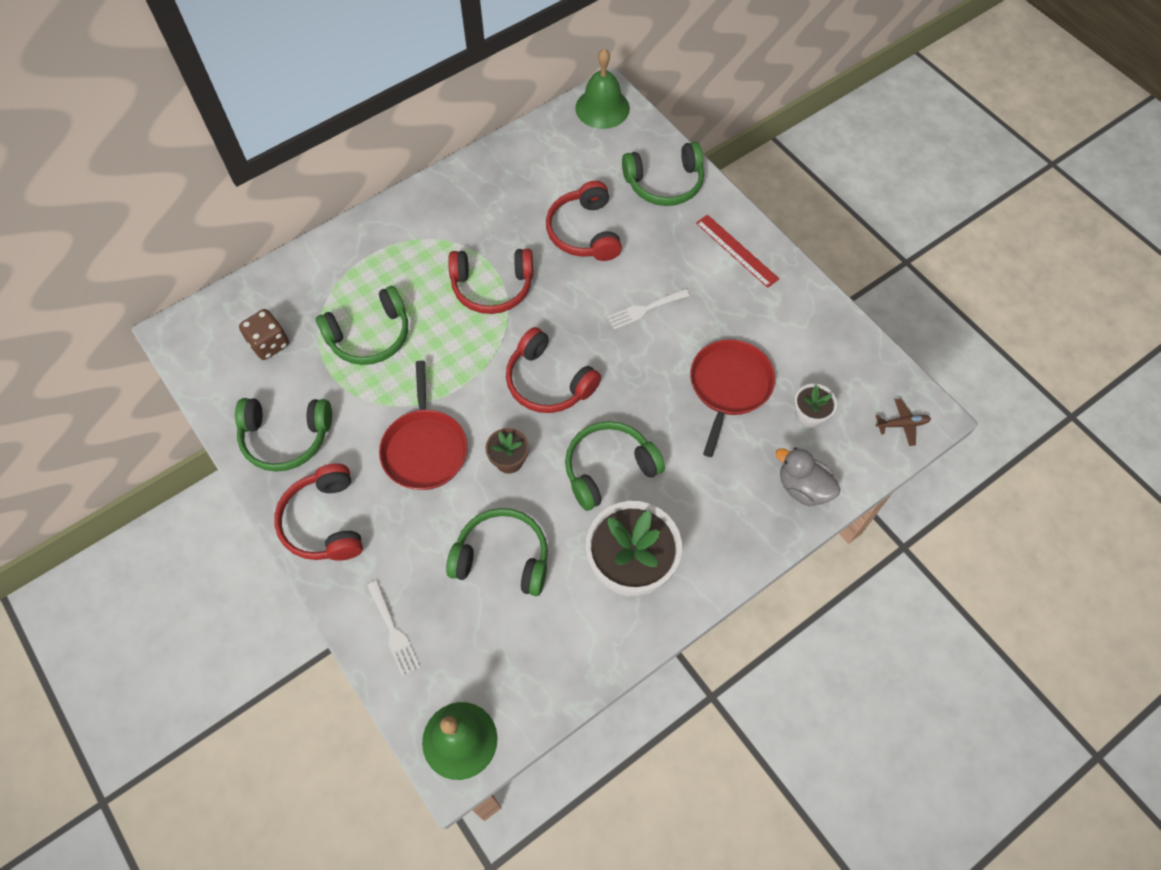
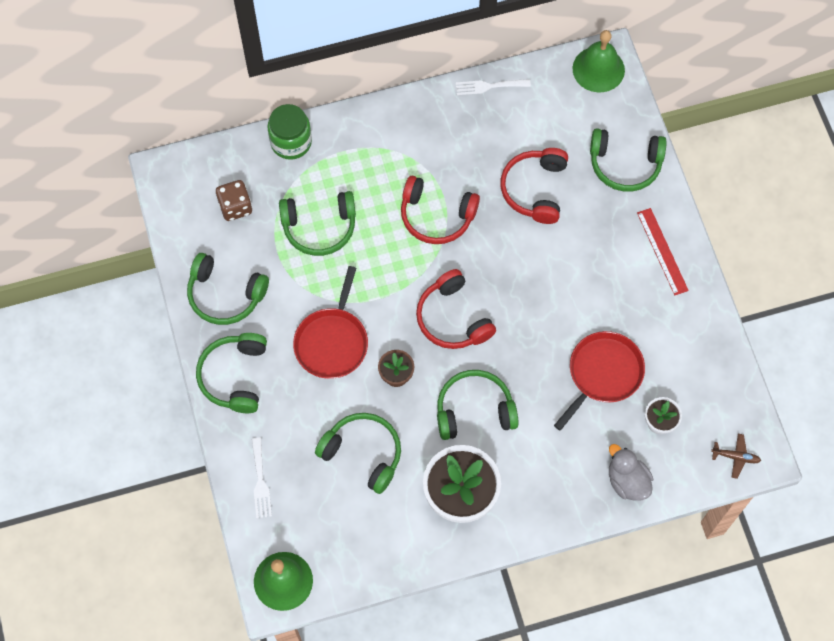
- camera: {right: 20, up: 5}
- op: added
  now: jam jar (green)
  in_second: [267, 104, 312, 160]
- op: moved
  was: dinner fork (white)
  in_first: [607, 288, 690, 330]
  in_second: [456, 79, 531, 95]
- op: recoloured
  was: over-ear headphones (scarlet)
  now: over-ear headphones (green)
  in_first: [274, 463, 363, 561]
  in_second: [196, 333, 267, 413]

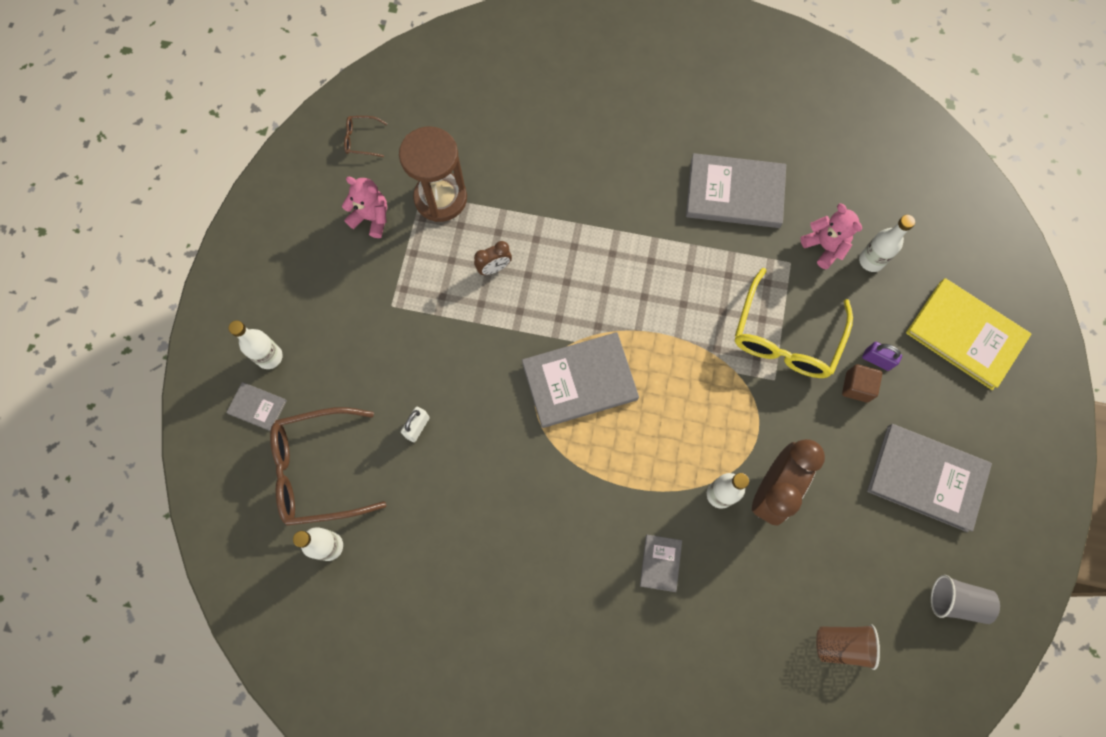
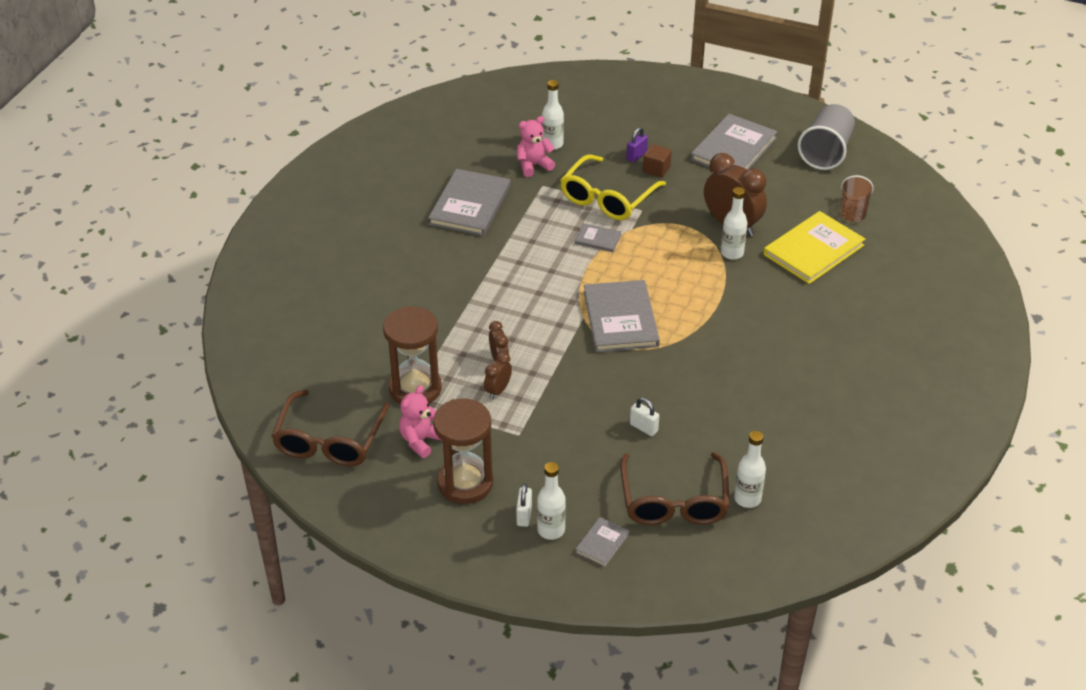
- camera: {right: -80, up: -30}
- op: added
  now: sand timer (brown)
  in_second: [433, 399, 493, 504]
- op: added
  now: clock (brown)
  in_second: [484, 352, 512, 399]
- op: added
  now: small lock (white)
  in_second: [516, 483, 532, 527]
- op: moved
  was: hardback (gray)
  in_first: [640, 535, 682, 592]
  in_second: [575, 223, 622, 252]
- op: moved
  was: hardback (bright yellow)
  in_first: [906, 278, 1031, 390]
  in_second: [764, 211, 865, 284]
- op: turned
  was: glasses (bright yellow)
  in_first: [735, 268, 853, 378]
  in_second: [560, 154, 666, 220]
  clockwise: 90
- op: resized
  was: glasses (brown)
  in_first: [344, 116, 387, 157]
  in_second: [271, 390, 390, 466]
  ratio: 2.29
- op: resized
  was: tumbler (gray)
  in_first: [931, 575, 1000, 624]
  in_second: [798, 104, 855, 170]
  ratio: 1.58

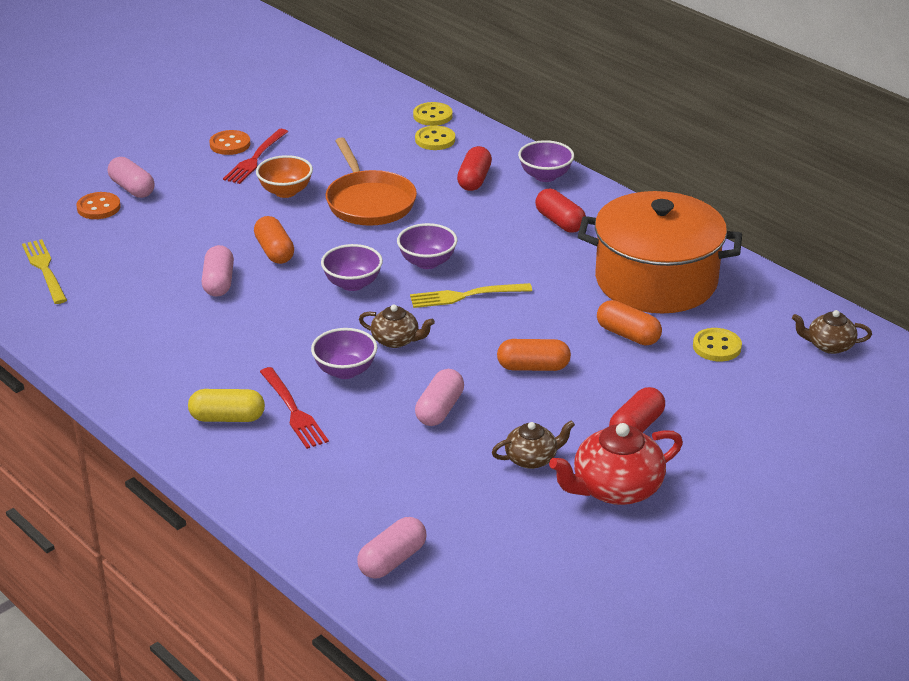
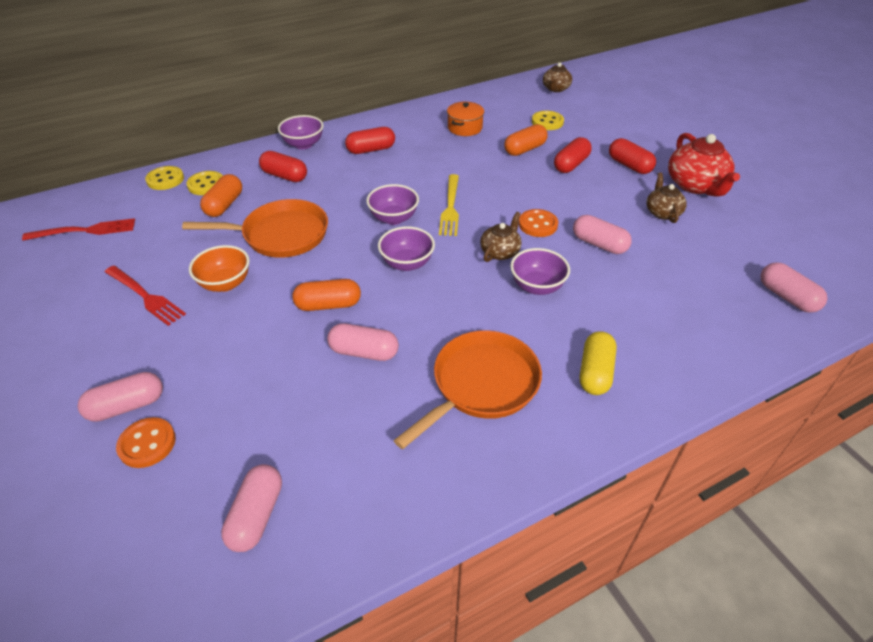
- camera: {right: -75, up: 10}
- op: added
  now: pan (bright orange)
  in_second: [393, 330, 542, 449]
- op: added
  now: capsule (scarlet)
  in_second: [554, 137, 592, 173]
- op: moved
  was: sewing button (bright orange)
  in_first: [209, 130, 250, 155]
  in_second: [519, 209, 558, 237]
- op: moved
  was: dinner fork (scarlet)
  in_first: [260, 367, 329, 449]
  in_second: [22, 218, 135, 241]
- op: moved
  was: capsule (bright orange)
  in_first: [497, 339, 571, 371]
  in_second: [200, 174, 242, 217]
- op: replaced
  was: dinner fork (bright yellow)
  now: capsule (rose-pink)
  in_first: [22, 239, 67, 304]
  in_second: [221, 464, 282, 552]
- op: resized
  was: pot (bright orange)
  in_first: [578, 191, 742, 313]
  in_second: [447, 102, 484, 136]
  ratio: 0.41

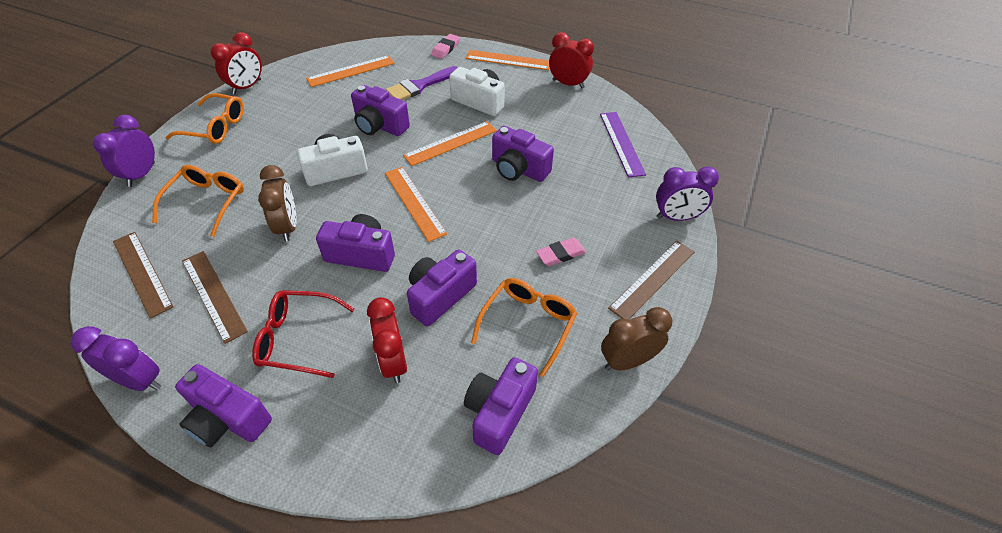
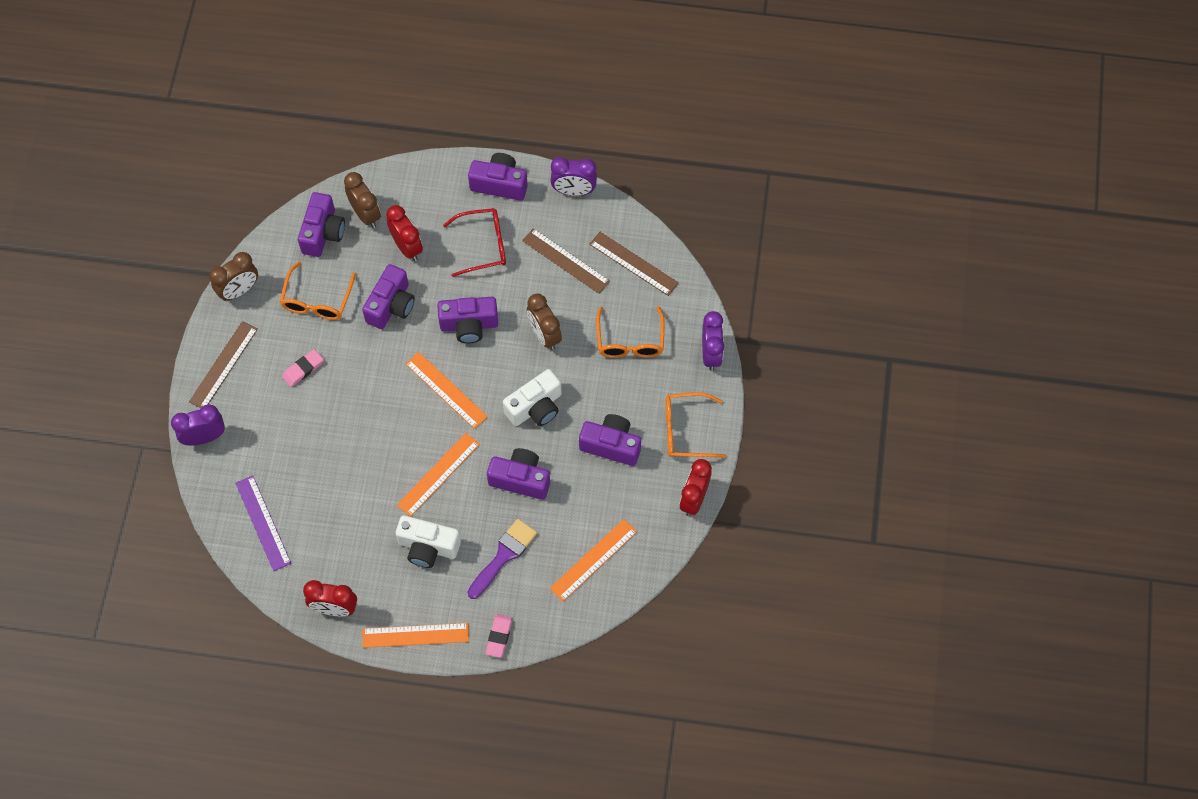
- camera: {right: 165, up: 15}
- op: added
  now: clock (brown)
  in_second: [344, 172, 381, 228]
- op: moved
  was: camera (purple)
  in_first: [492, 126, 554, 182]
  in_second: [579, 414, 641, 466]

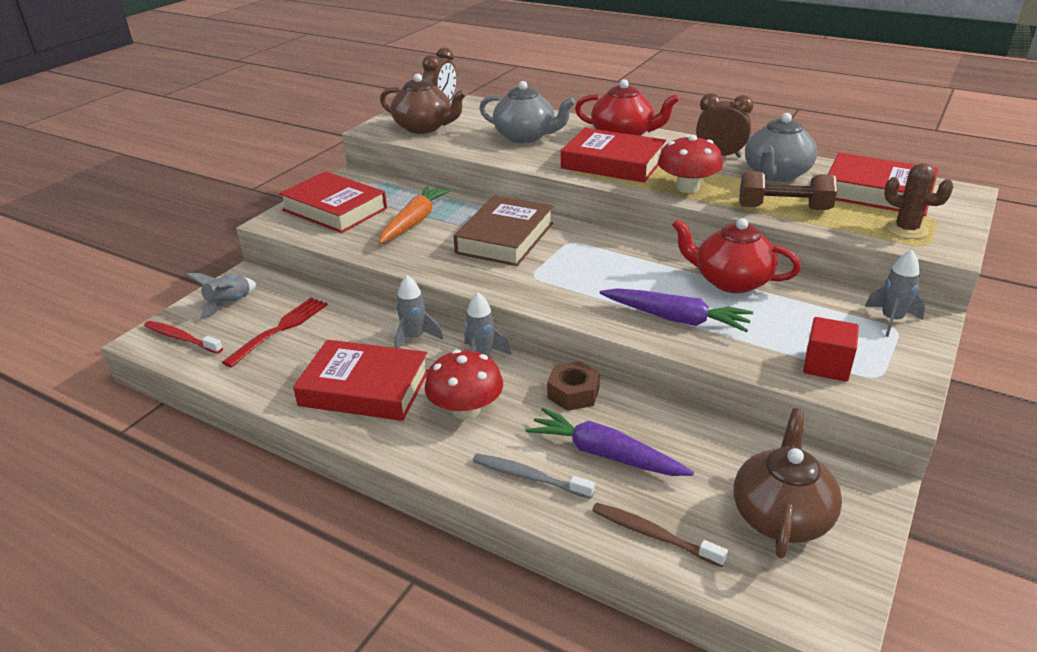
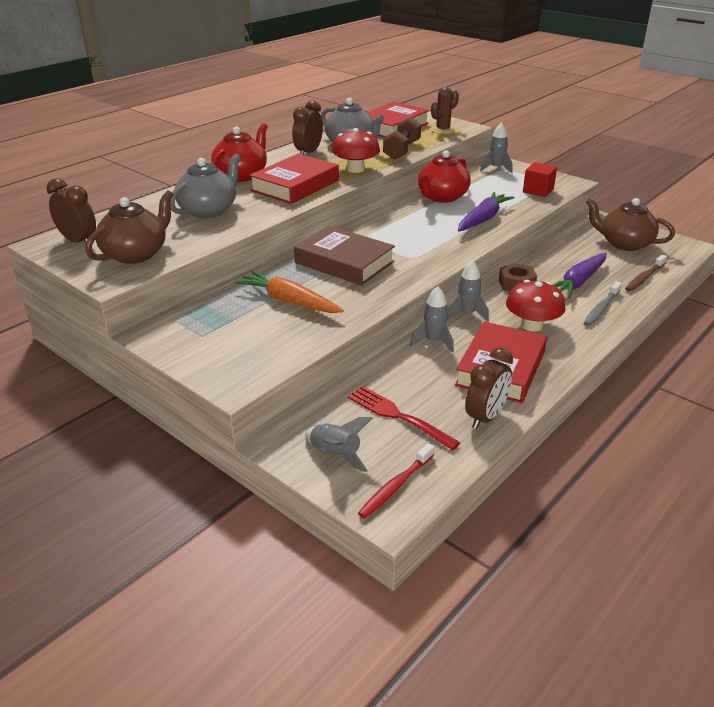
- camera: {right: -80, up: 0}
- op: removed
  was: hardback (scarlet)
  in_first: [279, 171, 387, 233]
- op: added
  now: clock (brown)
  in_second: [465, 347, 513, 429]

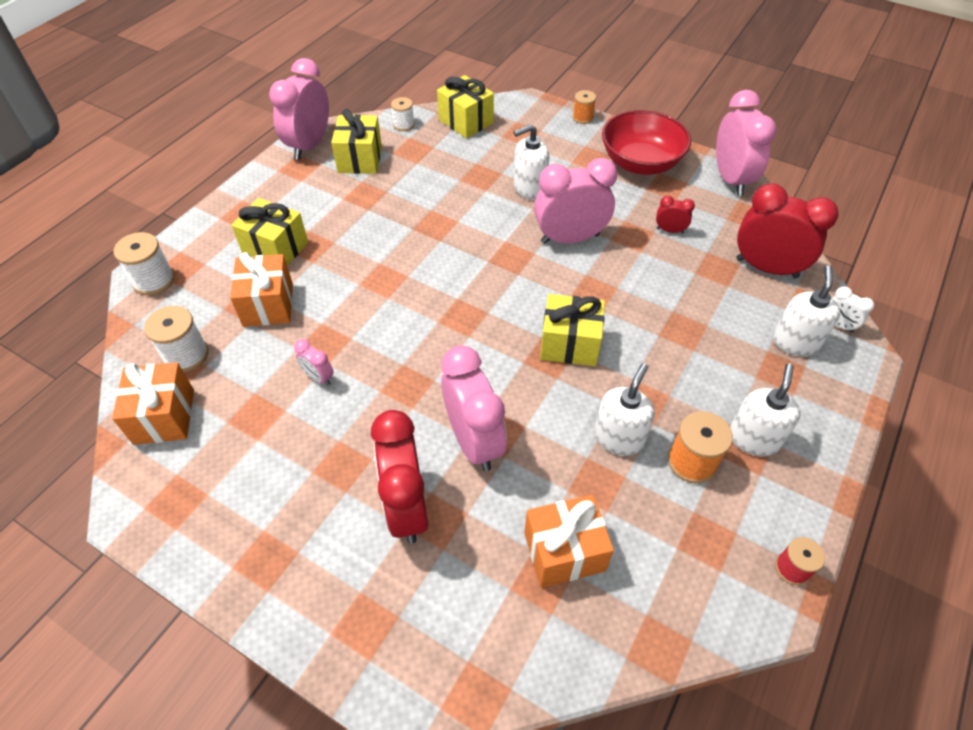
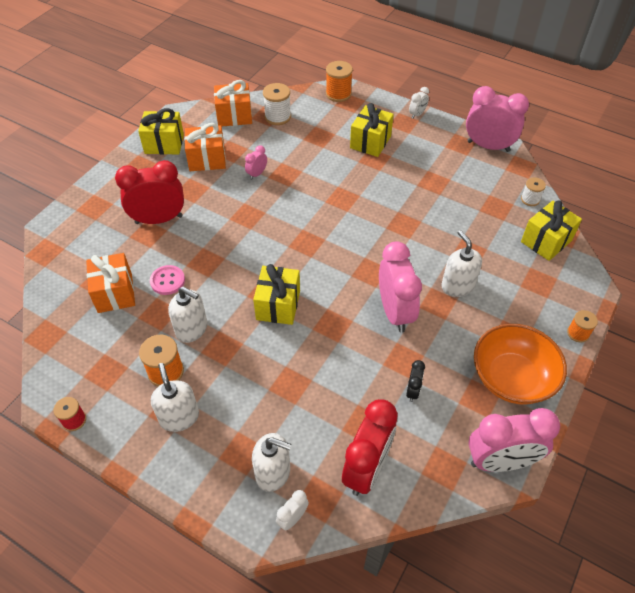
- camera: {right: 90, up: 0}
- op: removed
  was: clock (rose-pink)
  in_first: [441, 345, 507, 471]
- op: added
  now: sewing button (rose-pink)
  in_second: [150, 265, 185, 295]
- op: added
  now: clock (white)
  in_second: [409, 87, 429, 119]
- op: moved
  was: wrapped gift (bright orange)
  in_first: [230, 252, 293, 327]
  in_second: [184, 123, 226, 171]
- op: moved
  was: wrapped gift (bright yellow)
  in_first: [331, 109, 382, 174]
  in_second: [138, 108, 184, 155]
- op: recoloured
  was: spool (white)
  now: spool (bright orange)
  in_first: [113, 232, 175, 295]
  in_second: [326, 61, 353, 102]
- op: recoloured
  was: deep dish (scarlet)
  now: deep dish (bright orange)
  in_first: [602, 110, 691, 175]
  in_second: [474, 324, 567, 404]
- op: recoloured
  was: clock (scarlet)
  now: clock (black)
  in_first: [656, 196, 695, 233]
  in_second: [406, 360, 425, 402]
- op: turned
  was: pump bottle (white)
  in_first: [730, 363, 800, 457]
  in_second: [151, 363, 199, 432]
  clockwise: -135

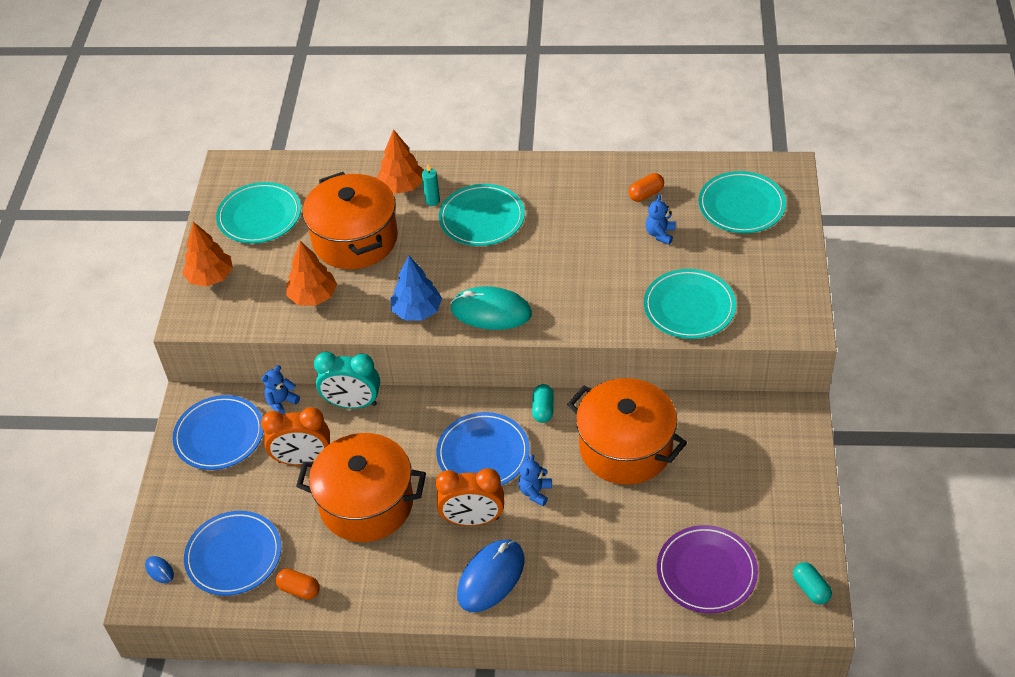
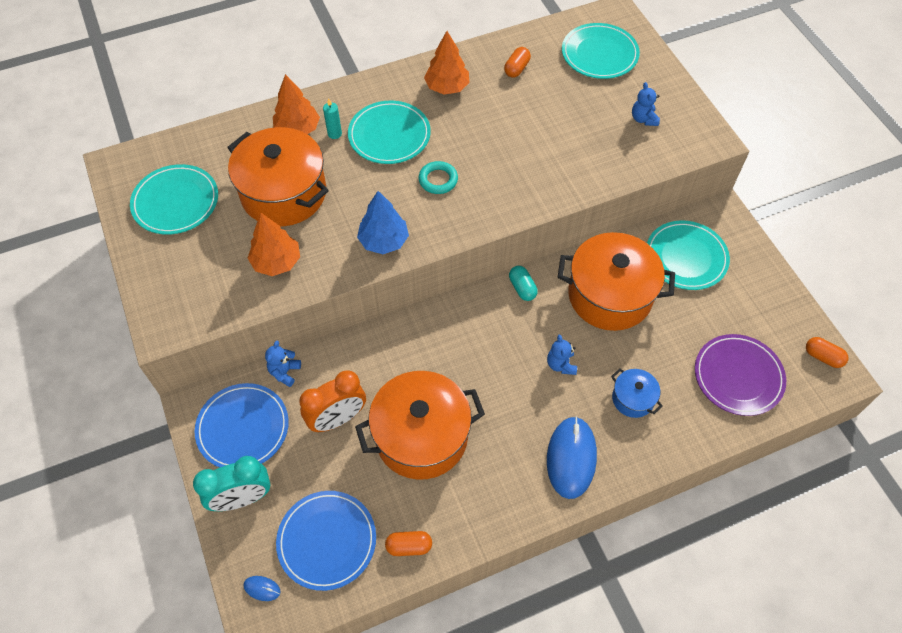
- camera: {right: -30, up: 10}
- op: removed
  was: clock (bright orange)
  in_first: [435, 468, 504, 526]
- op: removed
  was: dinner plate (royal blue)
  in_first: [436, 412, 530, 485]
- op: removed
  was: computer mouse (aqua)
  in_first: [450, 286, 532, 330]
- op: added
  now: ring (aqua)
  in_second: [419, 161, 458, 194]
- op: added
  now: pot (royal blue)
  in_second: [611, 368, 663, 418]
- op: moved
  was: tree (bright orange)
  in_first: [182, 222, 233, 287]
  in_second: [424, 31, 469, 95]
- op: moved
  was: clock (aqua)
  in_first: [314, 352, 380, 409]
  in_second: [193, 456, 271, 511]
- op: moved
  was: dinner plate (aqua)
  in_first: [644, 269, 736, 339]
  in_second: [647, 221, 730, 290]
- op: moved
  was: stuffed bear (royal blue)
  in_first: [646, 194, 676, 245]
  in_second: [632, 82, 660, 126]
- op: recoloured
  was: capsule (aqua)
  now: capsule (bright orange)
  in_first: [793, 562, 832, 604]
  in_second: [806, 337, 848, 368]

